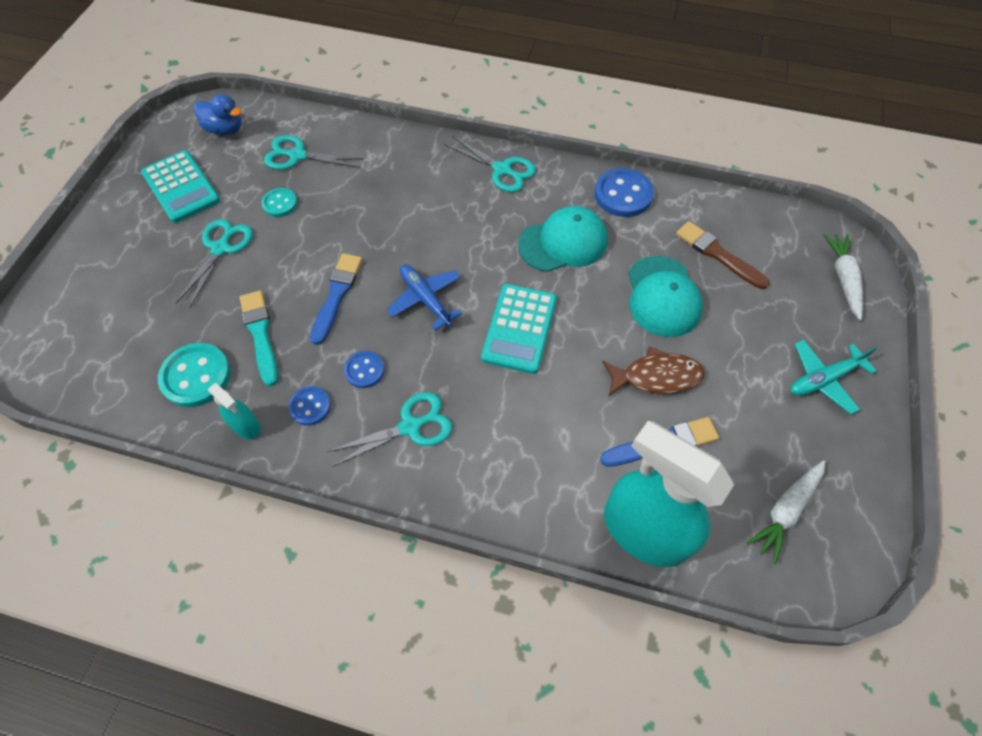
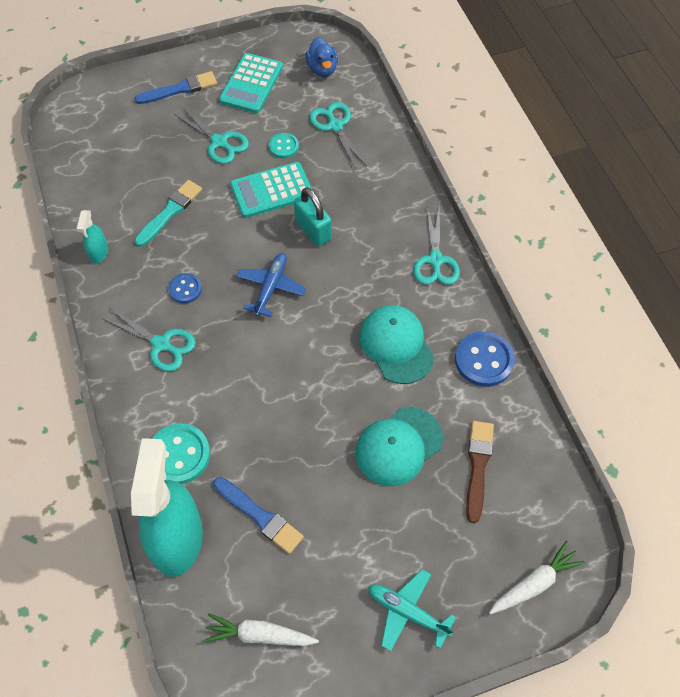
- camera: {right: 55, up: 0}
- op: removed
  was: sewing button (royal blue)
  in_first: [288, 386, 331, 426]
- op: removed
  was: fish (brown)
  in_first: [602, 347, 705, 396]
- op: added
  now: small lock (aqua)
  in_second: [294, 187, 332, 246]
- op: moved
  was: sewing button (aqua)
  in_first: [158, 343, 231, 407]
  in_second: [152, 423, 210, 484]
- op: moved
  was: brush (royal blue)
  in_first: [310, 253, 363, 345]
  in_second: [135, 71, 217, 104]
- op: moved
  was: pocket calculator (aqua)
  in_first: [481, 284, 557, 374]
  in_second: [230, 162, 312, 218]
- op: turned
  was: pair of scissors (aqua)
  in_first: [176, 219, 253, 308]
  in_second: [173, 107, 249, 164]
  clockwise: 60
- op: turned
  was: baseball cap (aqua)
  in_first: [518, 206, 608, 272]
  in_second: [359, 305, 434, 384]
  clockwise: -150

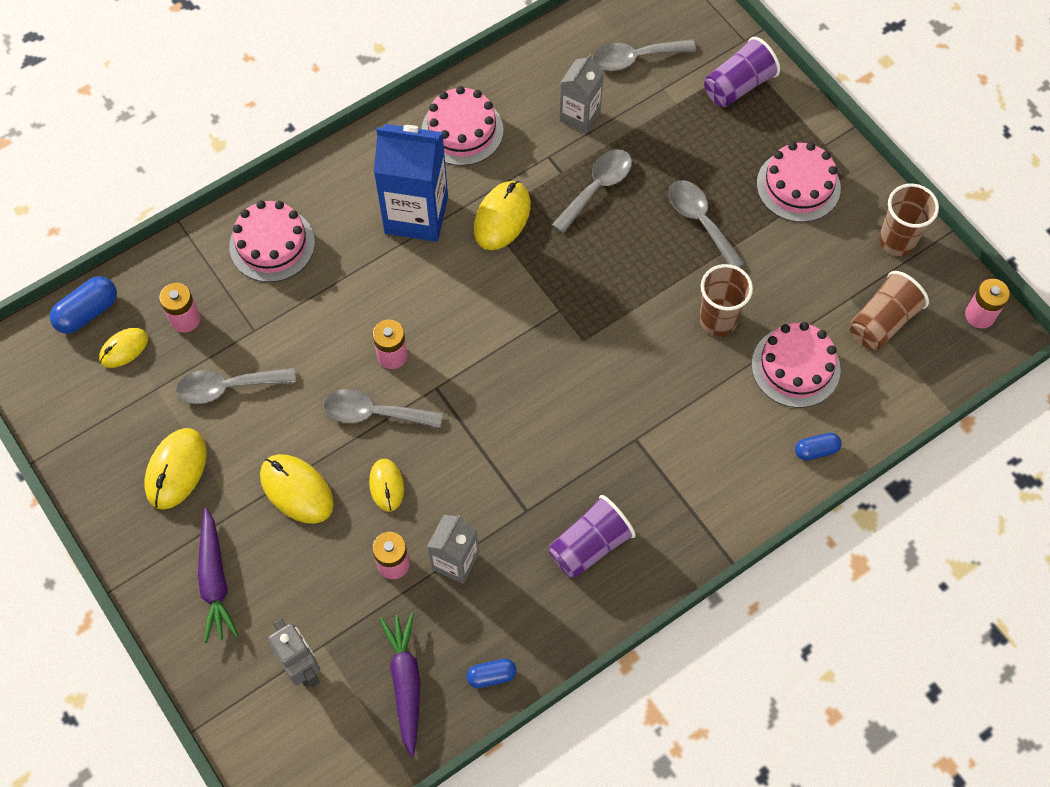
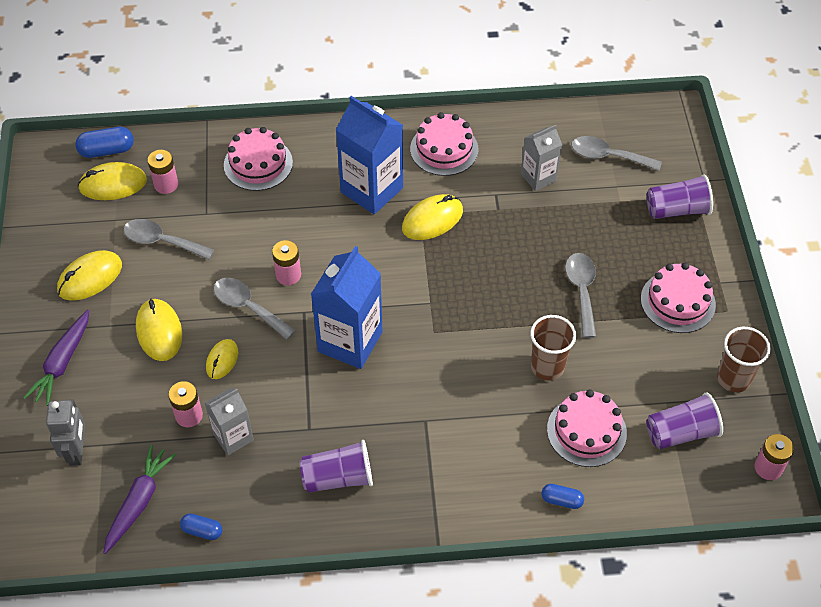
- camera: {right: 30, up: -10}
- op: removed
  was: tablespoon (gray)
  in_first: [552, 149, 632, 233]
- op: added
  now: juice carton (royal blue)
  in_second: [311, 246, 382, 369]
- op: recoloured
  was: tumbler (brown)
  now: tumbler (purple)
  in_first: [849, 271, 929, 350]
  in_second: [646, 392, 723, 449]
- op: resized
  was: computer mouse (bright yellow)
  in_first: [99, 328, 148, 368]
  in_second: [78, 162, 147, 200]
  ratio: 1.58

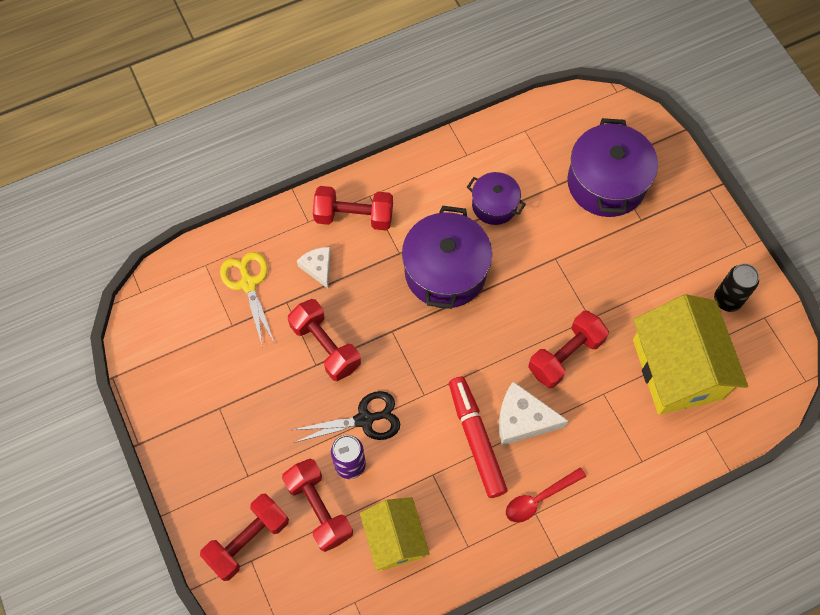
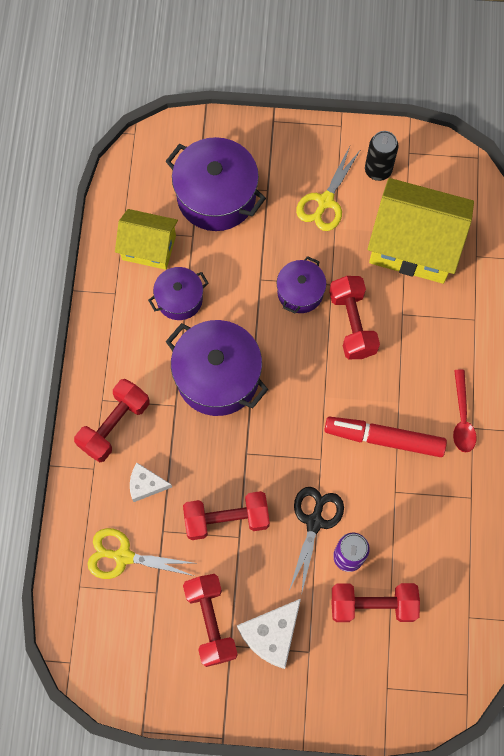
- camera: {right: -60, up: 5}
- op: added
  now: pot (purple)
  in_second: [277, 256, 326, 313]
- op: added
  now: pair of scissors (bright yellow)
  in_second: [296, 146, 361, 231]
- op: moved
  was: hand weight (scarlet)
  in_first: [200, 494, 289, 581]
  in_second: [183, 574, 238, 667]
- op: moved
  was: cottage (bright yellow)
  in_first: [360, 497, 430, 571]
  in_second: [115, 209, 178, 270]
- op: moved
  was: cheese (white)
  in_first: [499, 381, 569, 446]
  in_second: [237, 599, 301, 669]

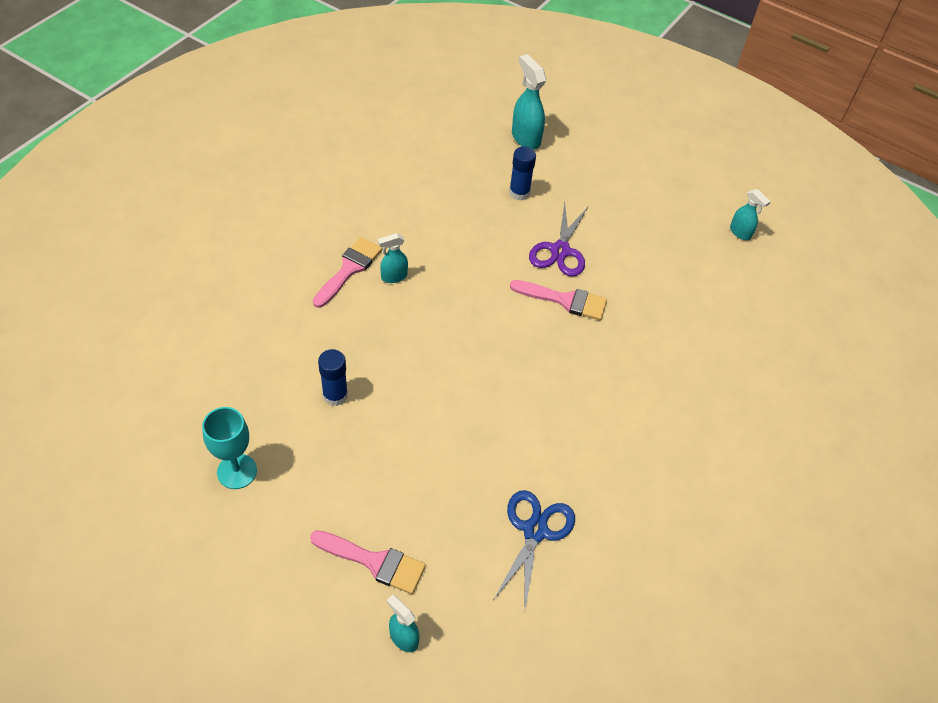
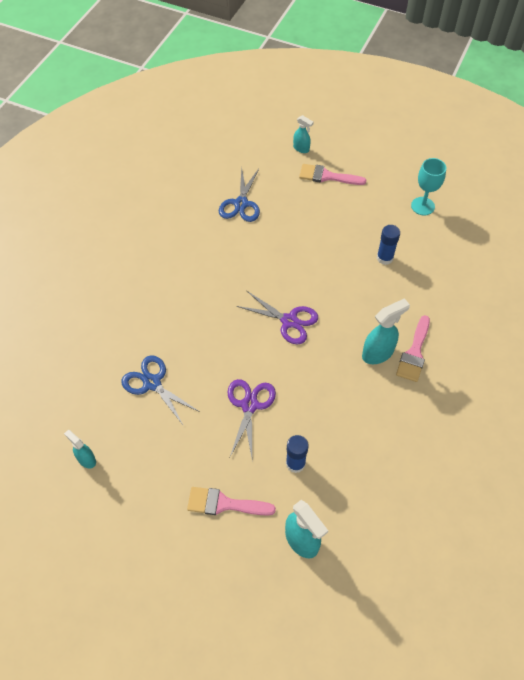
- camera: {right: 175, up: 5}
- op: added
  now: pair of scissors (royal blue)
  in_second: [121, 355, 200, 425]
- op: added
  now: pair of scissors (purple)
  in_second: [237, 291, 318, 344]
- op: moved
  was: brush (rose-pink)
  in_first: [510, 280, 607, 320]
  in_second: [187, 487, 276, 516]
- op: resized
  was: spray bottle (aqua)
  in_first: [378, 233, 408, 283]
  in_second: [362, 298, 410, 364]
  ratio: 1.66

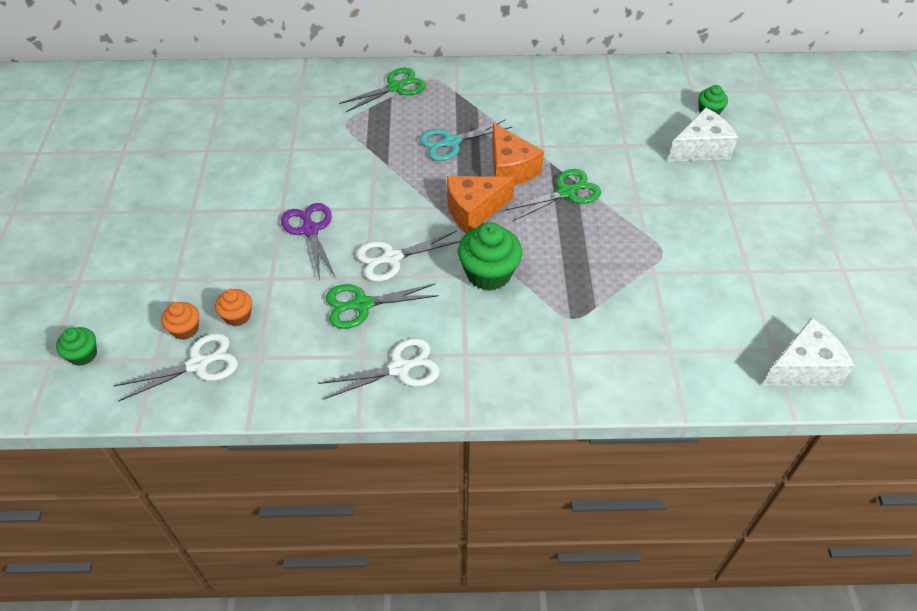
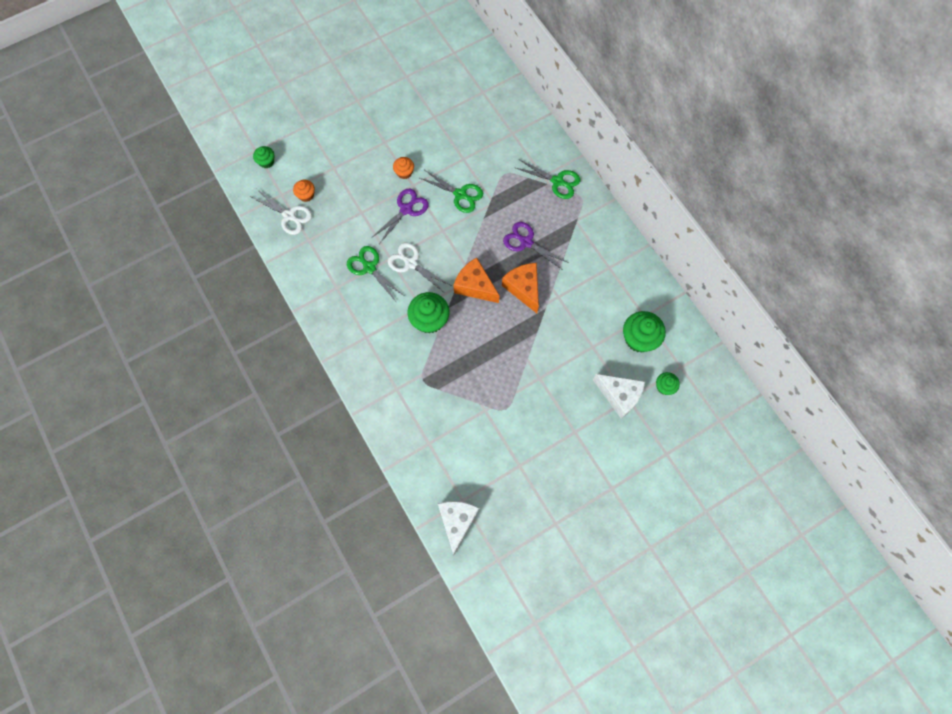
- camera: {right: 60, up: 20}
- op: removed
  was: pair of scissors (white)
  in_first: [318, 338, 440, 400]
- op: added
  now: fairy cake (green)
  in_second: [623, 311, 666, 353]
- op: moved
  was: fairy cake (bright orange)
  in_first: [215, 289, 252, 326]
  in_second: [393, 157, 414, 179]
- op: moved
  was: pair of scissors (green)
  in_first: [505, 169, 601, 221]
  in_second: [420, 170, 483, 213]
- op: recoloured
  was: pair of scissors (aqua)
  now: pair of scissors (purple)
  in_first: [419, 119, 512, 161]
  in_second: [503, 222, 569, 269]
- op: turned
  was: cheese (bright orange)
  in_first: [492, 123, 544, 186]
  in_second: [502, 263, 539, 313]
  clockwise: 120
- op: turned
  was: cheese (white)
  in_first: [762, 318, 854, 386]
  in_second: [438, 501, 479, 555]
  clockwise: -120

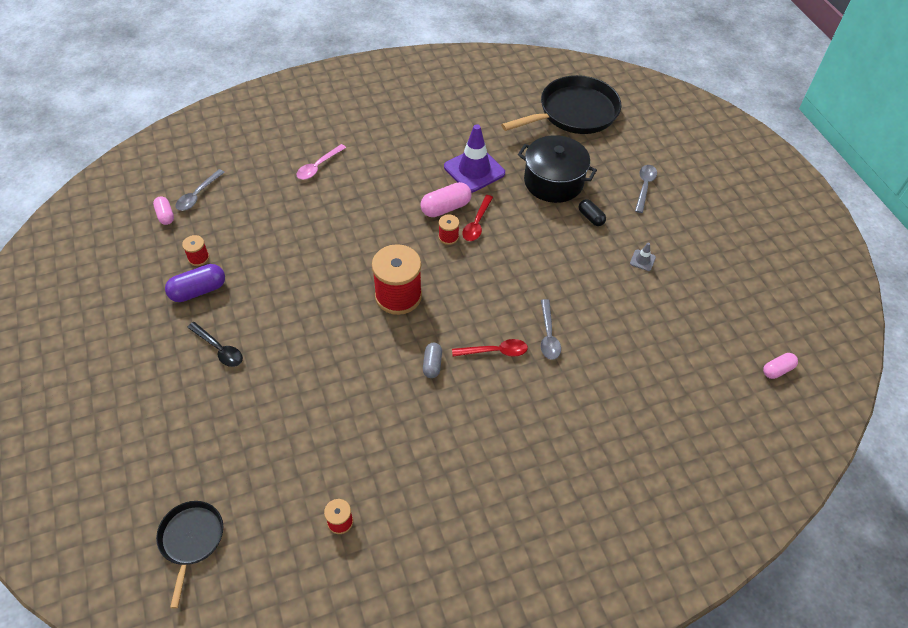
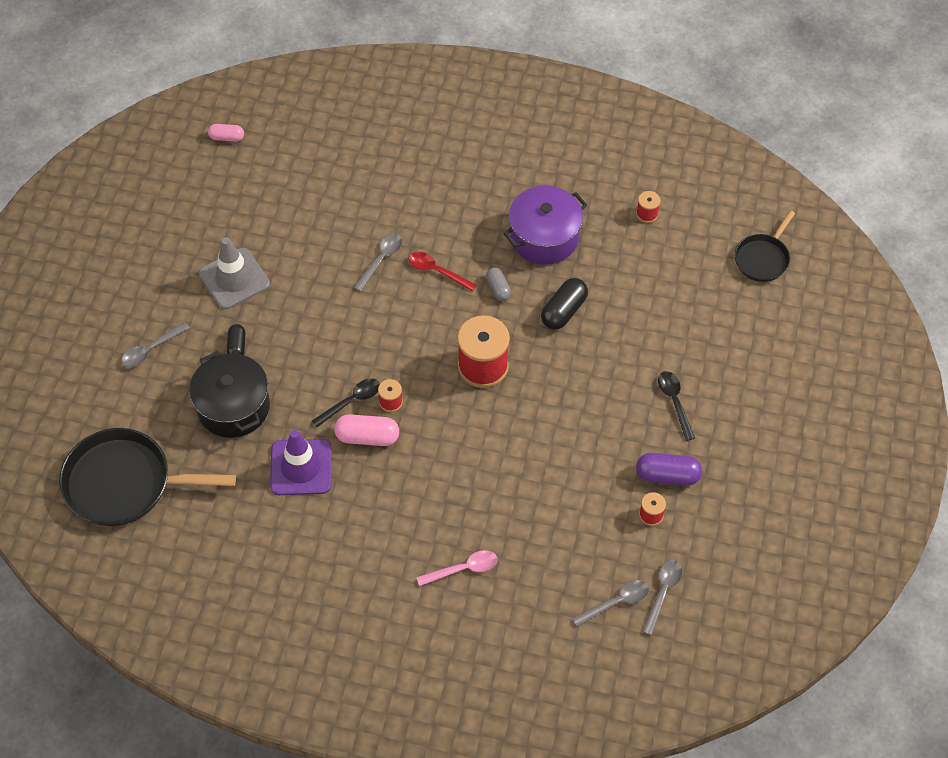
- camera: {right: -145, up: 5}
- op: added
  now: pot (purple)
  in_second: [504, 185, 587, 265]
- op: added
  now: capsule (black)
  in_second: [541, 278, 588, 330]
- op: replaced
  was: capsule (rose-pink)
  now: tablespoon (gray)
  in_first: [153, 197, 174, 225]
  in_second: [642, 559, 682, 635]
- op: recoloured
  was: tablespoon (scarlet)
  now: tablespoon (black)
  in_first: [462, 195, 493, 241]
  in_second: [312, 378, 380, 427]
- op: turned
  was: capsule (gray)
  in_first: [423, 343, 442, 378]
  in_second: [486, 267, 511, 301]
  clockwise: -60
- op: resized
  was: traffic cone (gray)
  in_first: [630, 243, 656, 271]
  in_second: [199, 237, 270, 309]
  ratio: 2.37

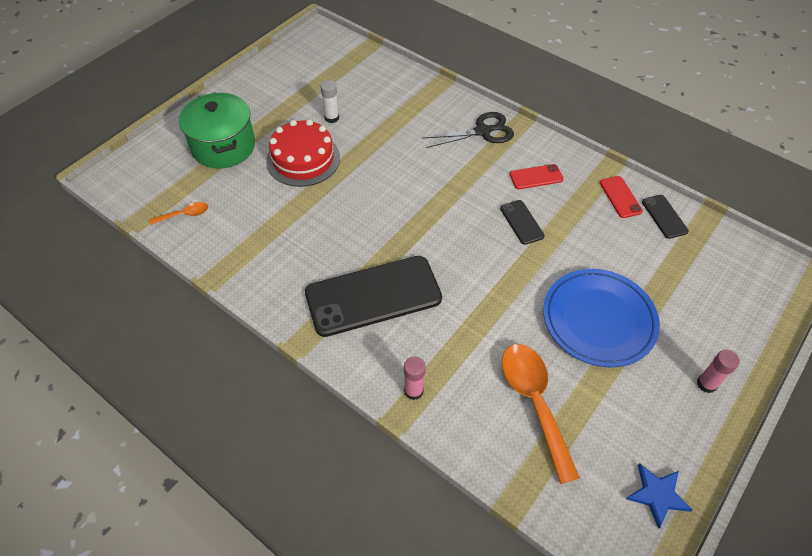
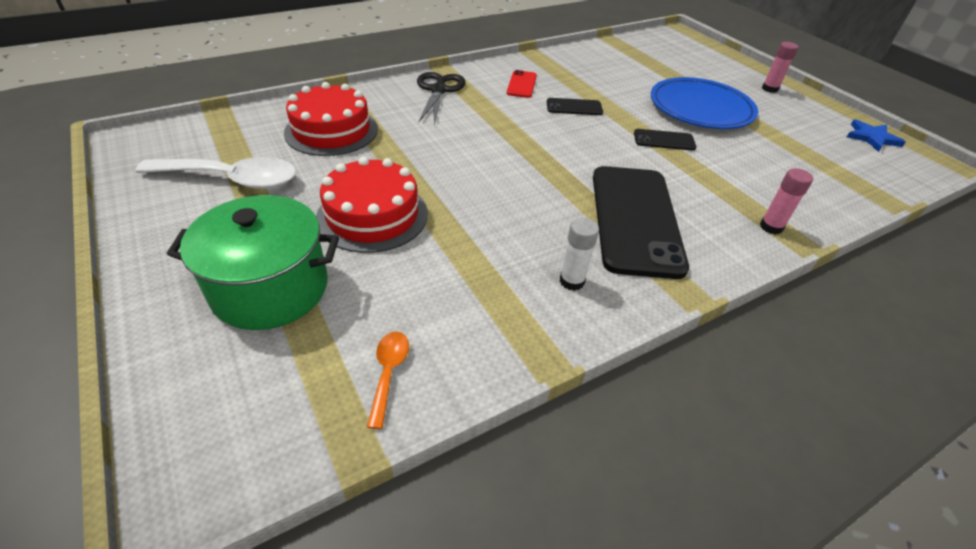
- camera: {right: -70, up: -10}
- op: removed
  was: tablespoon (bright orange)
  in_first: [502, 344, 580, 484]
- op: removed
  was: smartphone (scarlet)
  in_first: [600, 176, 643, 218]
- op: added
  now: tablespoon (white)
  in_second: [135, 157, 296, 189]
- op: added
  now: cake (scarlet)
  in_second: [284, 82, 378, 156]
- op: moved
  was: glue stick (white)
  in_first: [320, 80, 339, 123]
  in_second: [559, 218, 599, 291]
- op: moved
  was: smartphone (black)
  in_first: [642, 195, 689, 239]
  in_second: [634, 129, 696, 151]

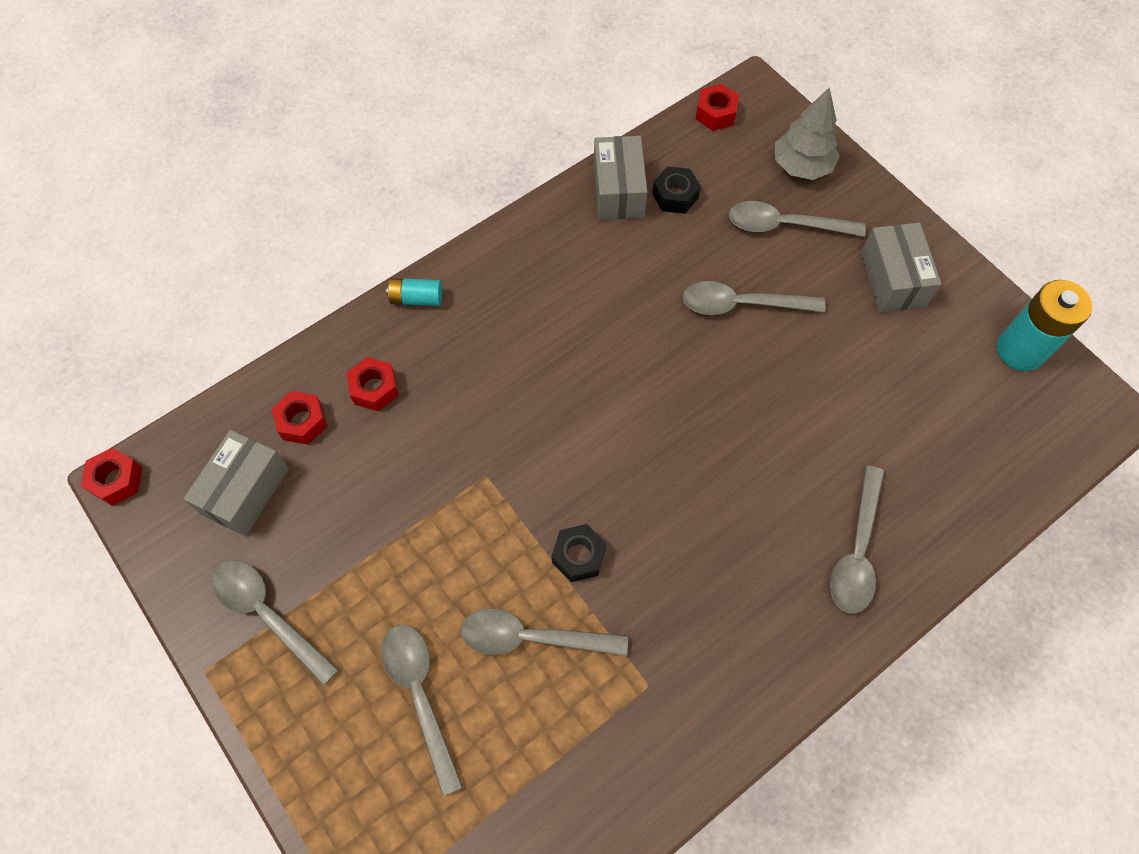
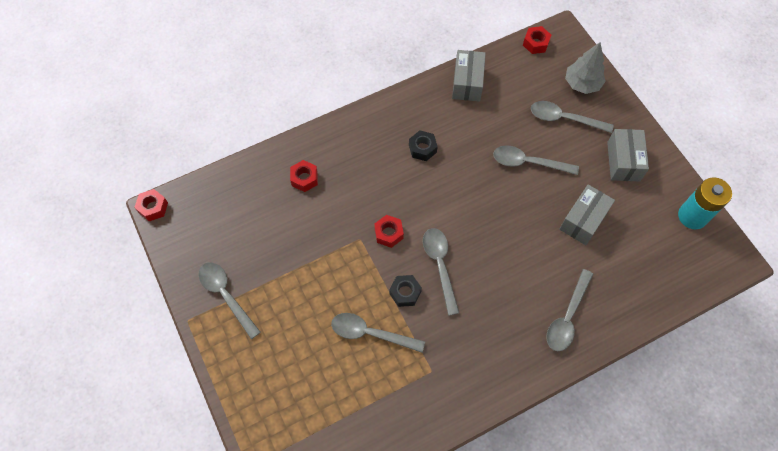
- camera: {right: 10, up: 0}
- op: removed
  was: battery (aqua)
  in_first: [386, 278, 442, 306]
- op: moved
  was: parcel (gray)
  in_first: [184, 430, 289, 536]
  in_second: [559, 184, 615, 245]
- op: moved
  was: hexagon nut (scarlet)
  in_first: [272, 391, 328, 445]
  in_second: [374, 215, 404, 248]
- op: moved
  was: tablespoon (gray)
  in_first: [381, 624, 463, 796]
  in_second: [423, 228, 459, 316]
- op: moved
  was: hexagon nut (black)
  in_first: [652, 167, 701, 214]
  in_second: [409, 130, 438, 161]

